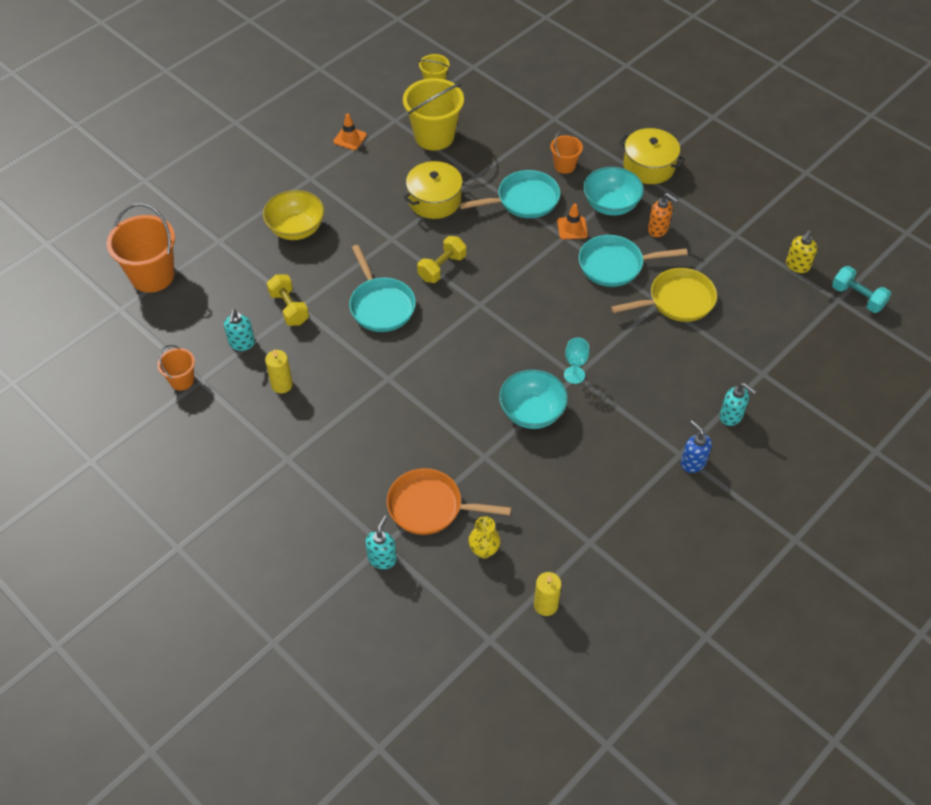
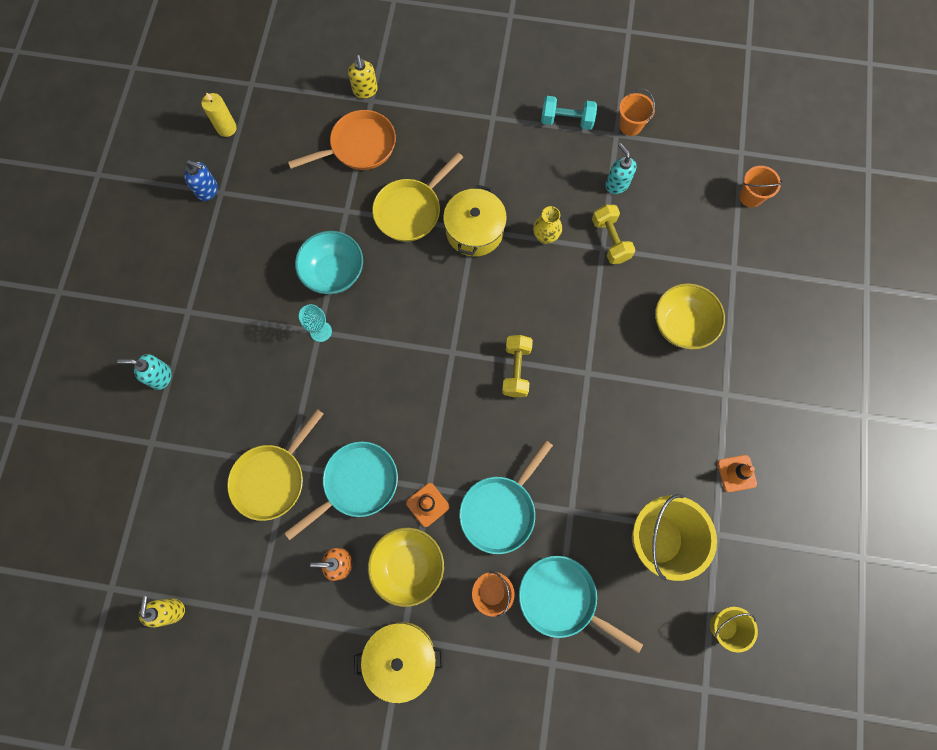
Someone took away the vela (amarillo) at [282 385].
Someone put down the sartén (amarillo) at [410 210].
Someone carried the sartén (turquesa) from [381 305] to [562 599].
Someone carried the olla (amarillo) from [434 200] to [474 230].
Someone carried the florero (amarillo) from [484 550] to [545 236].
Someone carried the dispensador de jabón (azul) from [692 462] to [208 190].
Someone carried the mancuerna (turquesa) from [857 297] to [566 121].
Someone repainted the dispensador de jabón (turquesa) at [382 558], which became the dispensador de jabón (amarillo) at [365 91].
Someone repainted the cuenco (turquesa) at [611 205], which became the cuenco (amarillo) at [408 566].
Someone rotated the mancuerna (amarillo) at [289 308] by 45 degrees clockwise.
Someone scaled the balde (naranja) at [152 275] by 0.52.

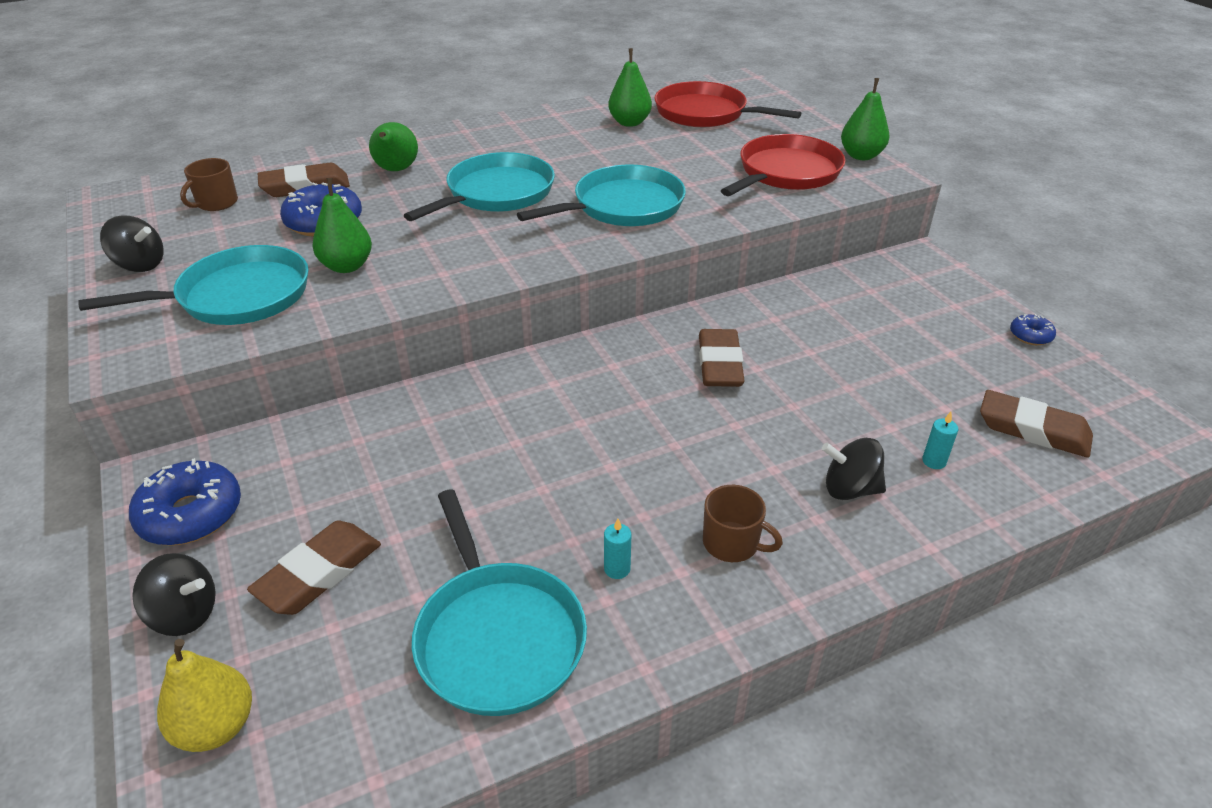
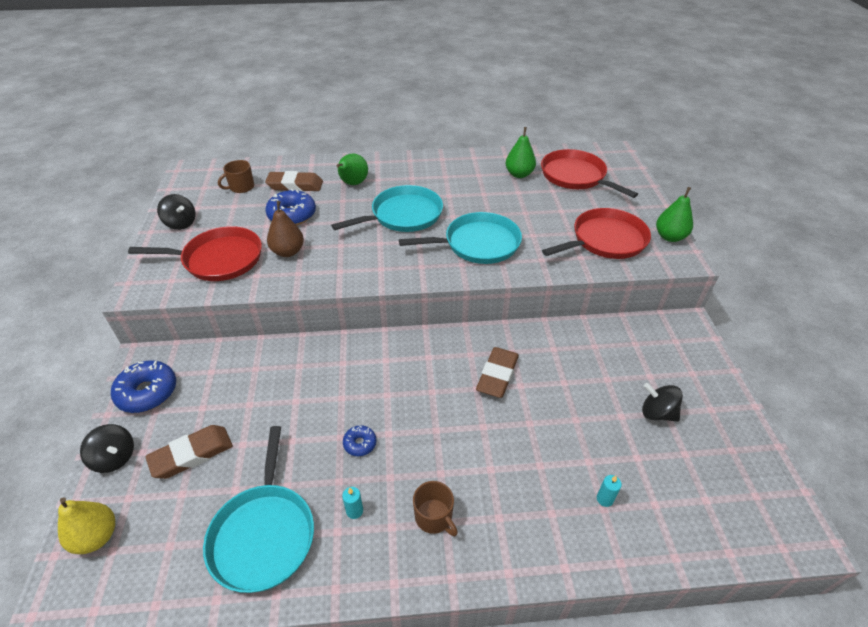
Someone took away the goma de borrar (marrón) at [1033 430].
Someone carried the peonza (negro) from [850 489] to [657 413].
Someone carried the rosquilla (azul) from [1030 336] to [360 443].
Someone repainted the sartén (turquesa) at [238 296], which became the sartén (rojo) at [219 259].
Someone repainted the pera (verde) at [347 266], which became the pera (marrón) at [288 252].

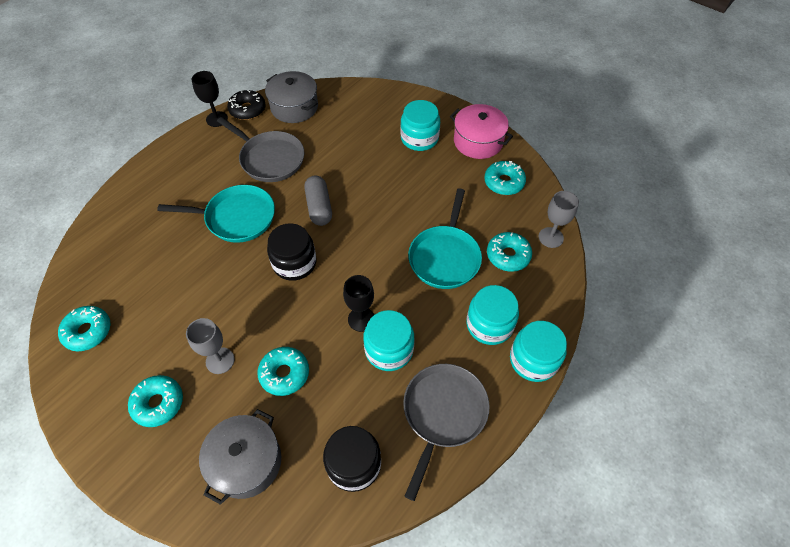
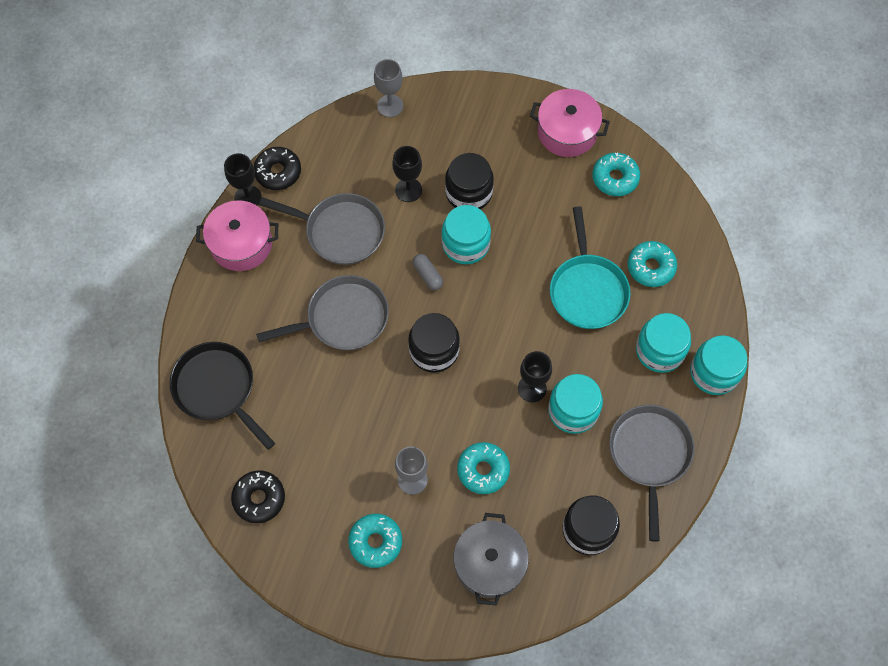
Someone took away the olla (gris) at [294 107].
Someone put down the sartén (negro) at [217 389].
Someone put down the olla (rosa) at [241 244].
Someone put down the copa (negro) at [408 190].
Someone put down the tarro (negro) at [468 192].
Someone carried the tarro (turquesa) from [419 138] to [465 244].
Someone carried the copa (gris) from [551 237] to [390 106].
Someone repainted the rosquilla (turquesa) at [88 331], which became the rosquilla (negro) at [259 498].
Someone repainted the sartén (turquesa) at [236 217], which became the sartén (gris) at [343 318].
Someone scaled the cápsula (gris) at [319 207] by 0.63.

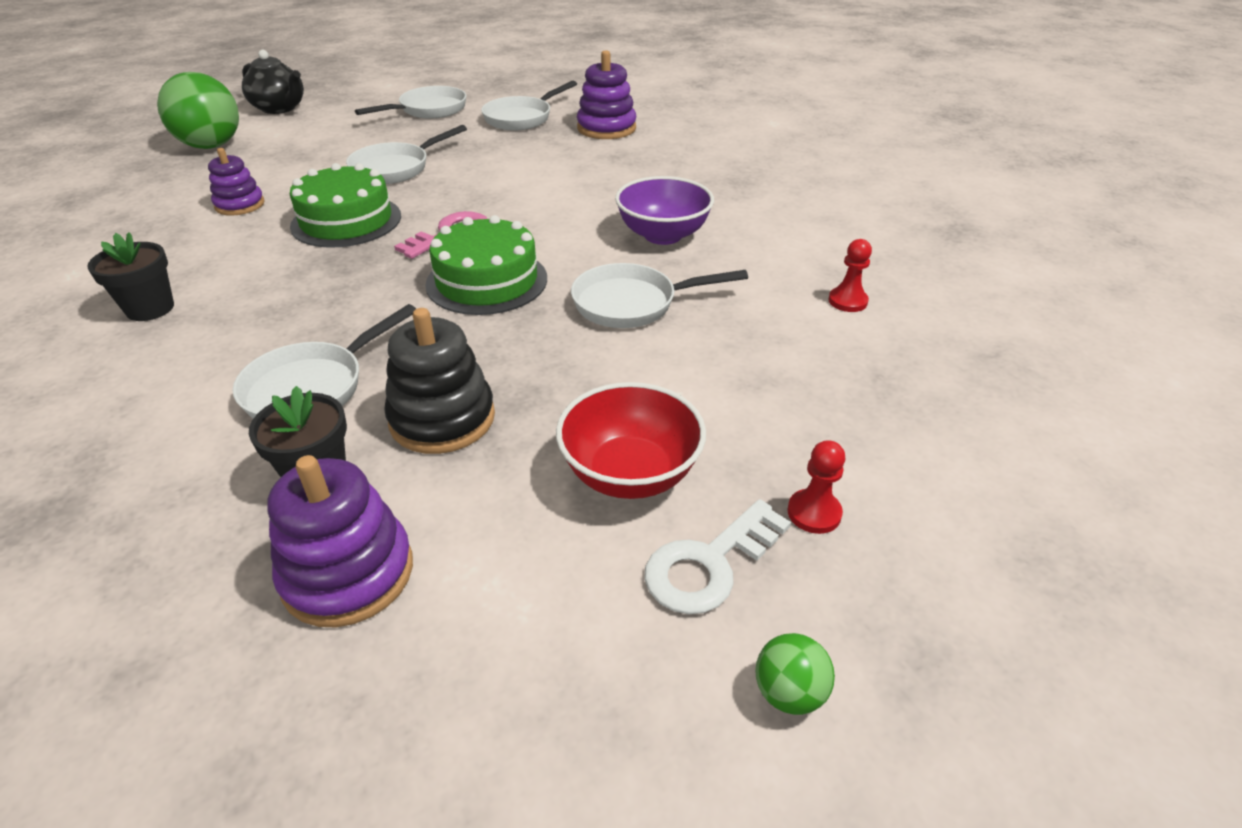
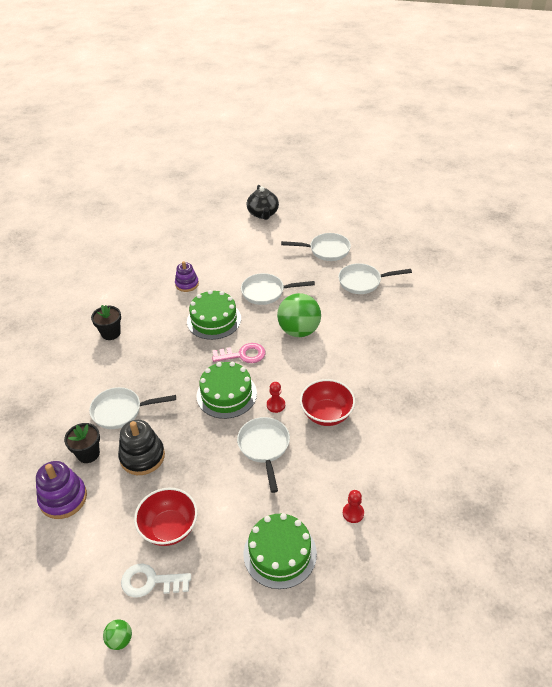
Someone took away the juguete apilable (morado) at [606 128].
Someone put down the tarta (verde) at [280 553].
Someone carried the pelota (verde) from [211 146] to [299 330].
Someone carried the peón (rojo) from [814 513] to [276 405].
Someone repainted the cuenco (morado) at [663 235], which became the cuenco (rojo) at [326 414].
Someone rotated the sartén (blanco) at [632 303] by 45 degrees clockwise.

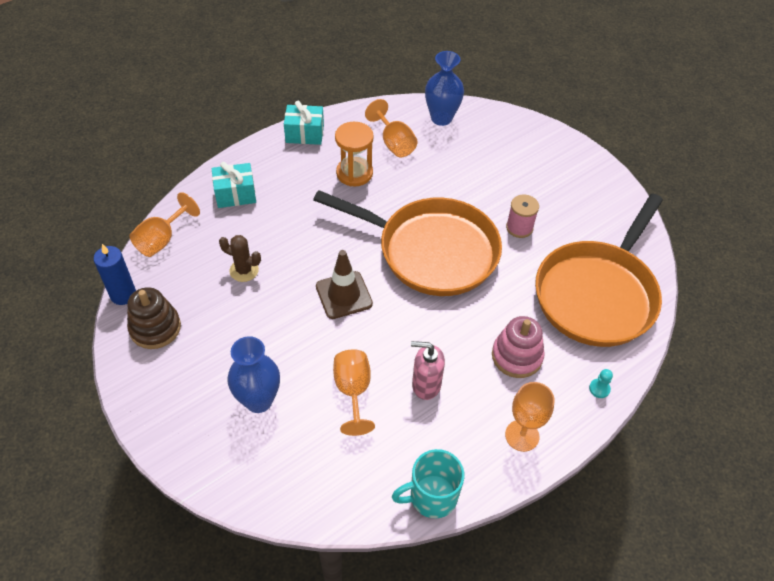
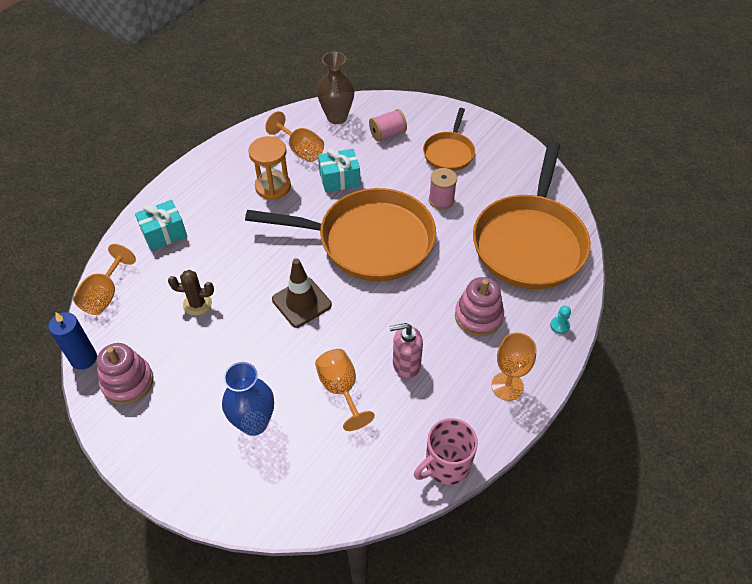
Someone put down the carrete (rosa) at [387 134].
Someone put down the sartén (naranja) at [449 152].
Someone carried the regalo (turquesa) from [304 134] to [339 179].
Someone repainted the juguete apilable (marrón) at [155 328], which became the juguete apilable (rosa) at [127 382].
Someone repainted the taza (turquesa) at [431 497], which became the taza (rosa) at [446 465].
Someone repainted the florero (azul) at [441 118], which became the florero (marrón) at [337 117].

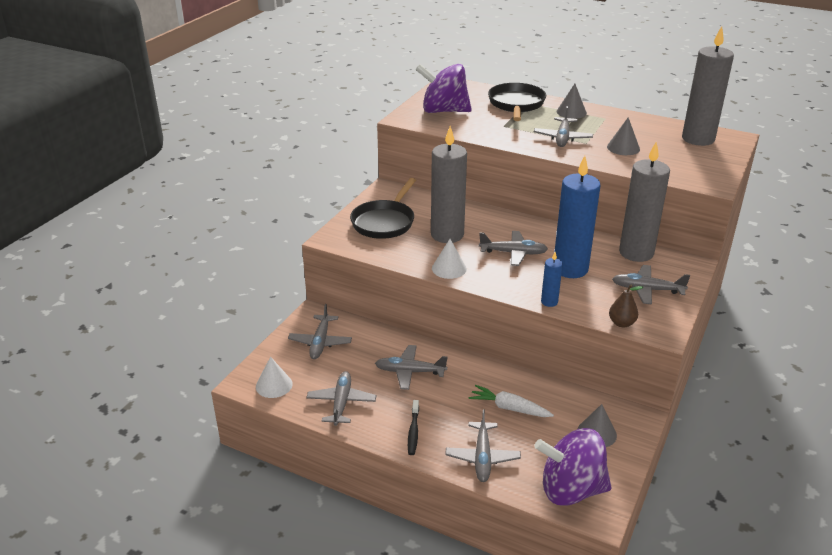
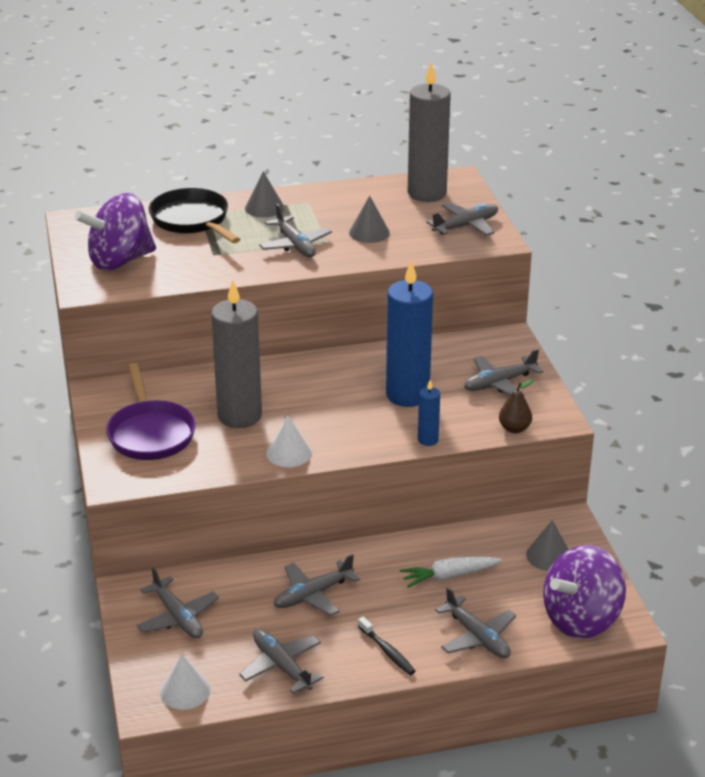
Someone took away the vela (gris) at [636 253].
Someone carried the avión (gris) from [513 253] to [466 226].
Someone repainted the sartén (negro) at [384 222], which became the sartén (morado) at [150 433].

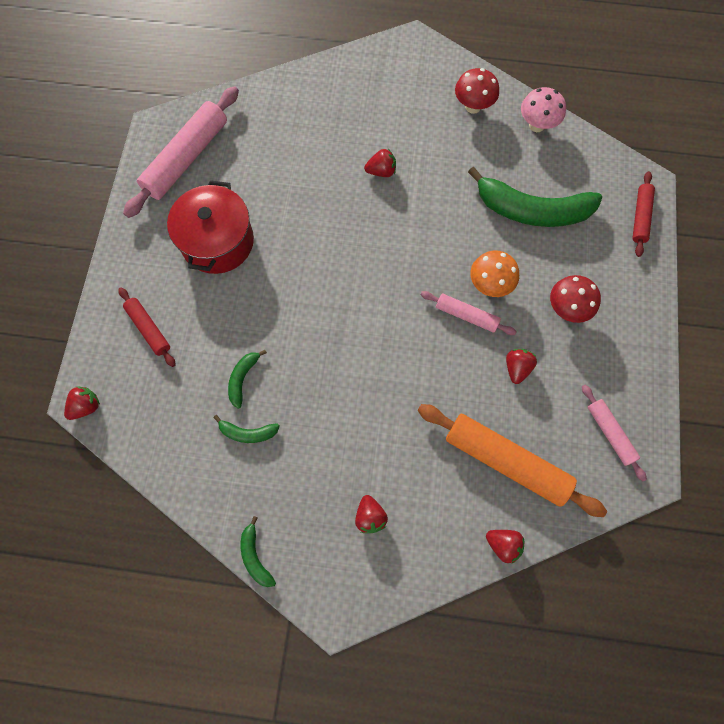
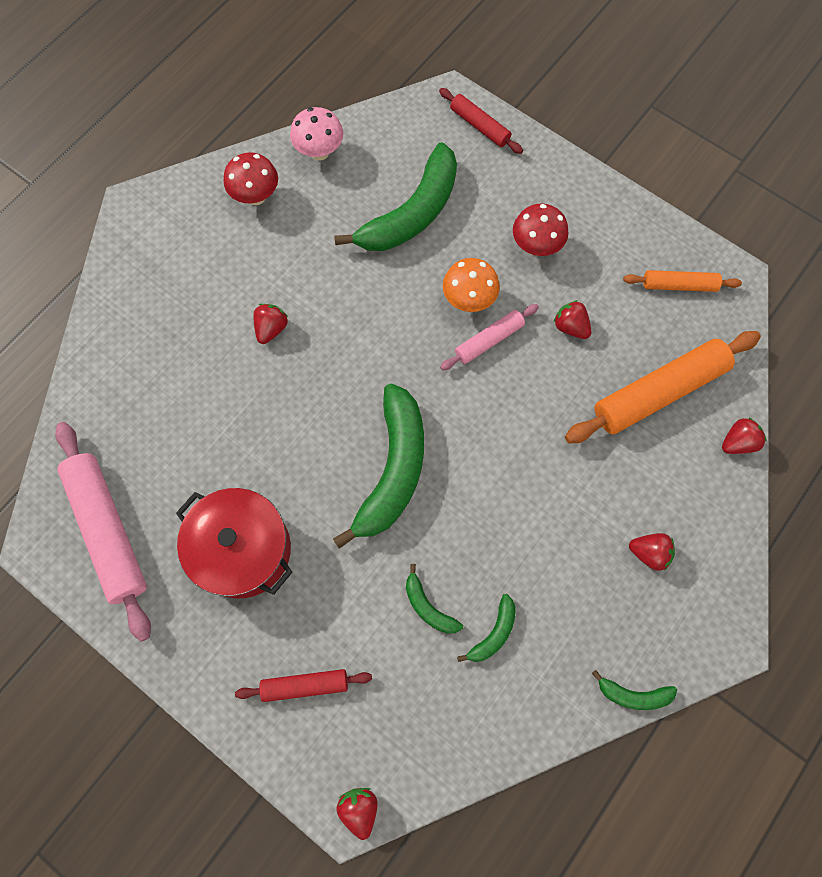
Someone put down the plátano (verde) at [393 469].
Someone repainted the rodillo (rosa) at [610 433], which became the rodillo (naranja) at [679 285].

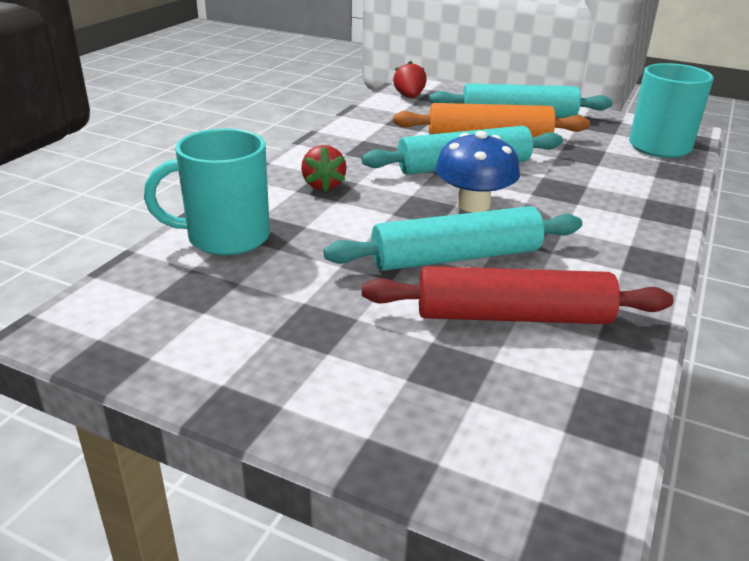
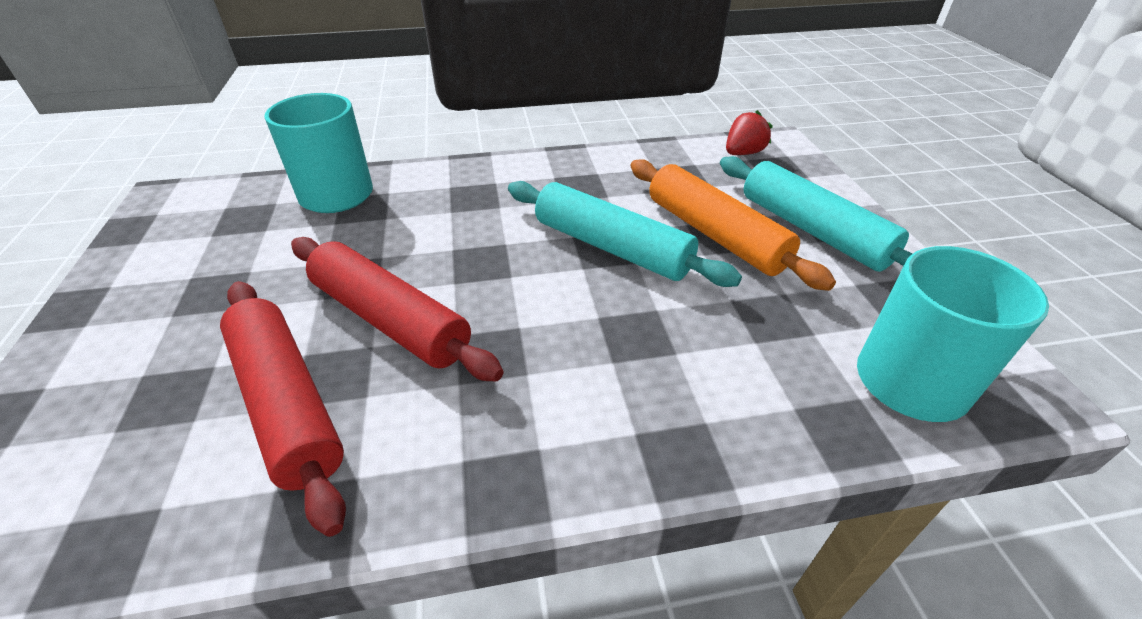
Someone took away the fresa (rojo) at [323 185].
Someone took away the seta (azul) at [473 204].
Someone repainted the rodillo (turquesa) at [456 257], which became the rodillo (rojo) at [390 319].

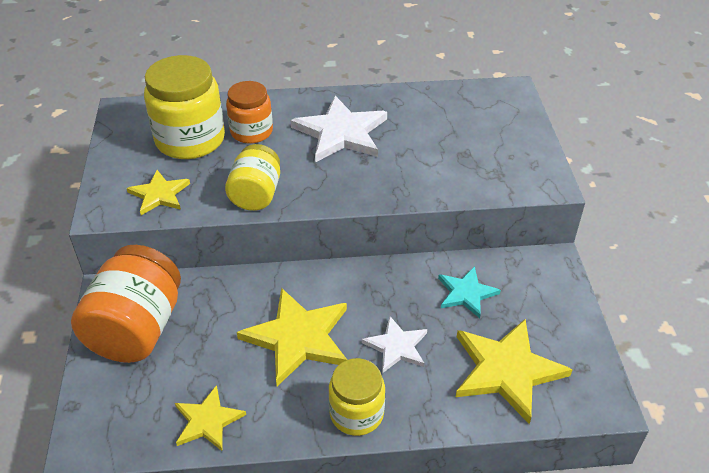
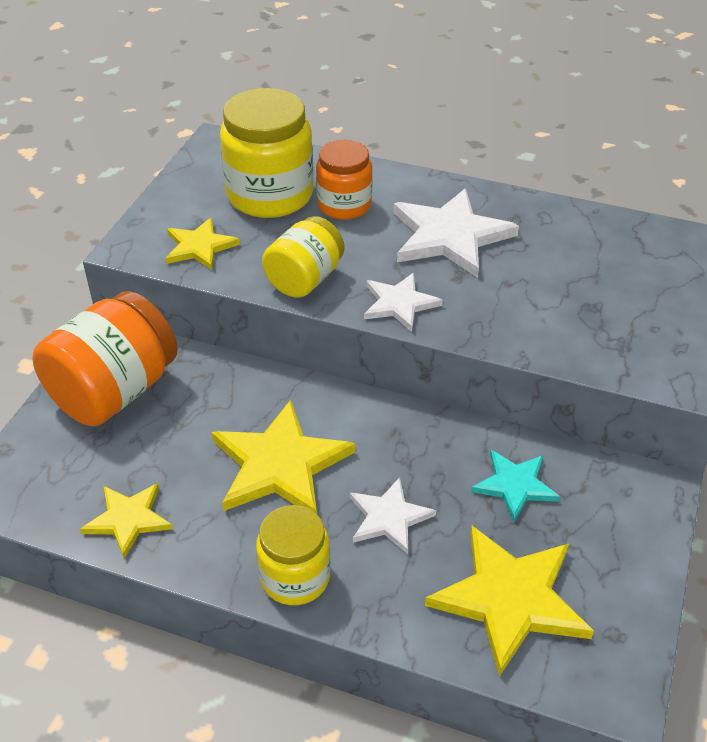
Someone put down the estrella (blanco) at [399 303].

